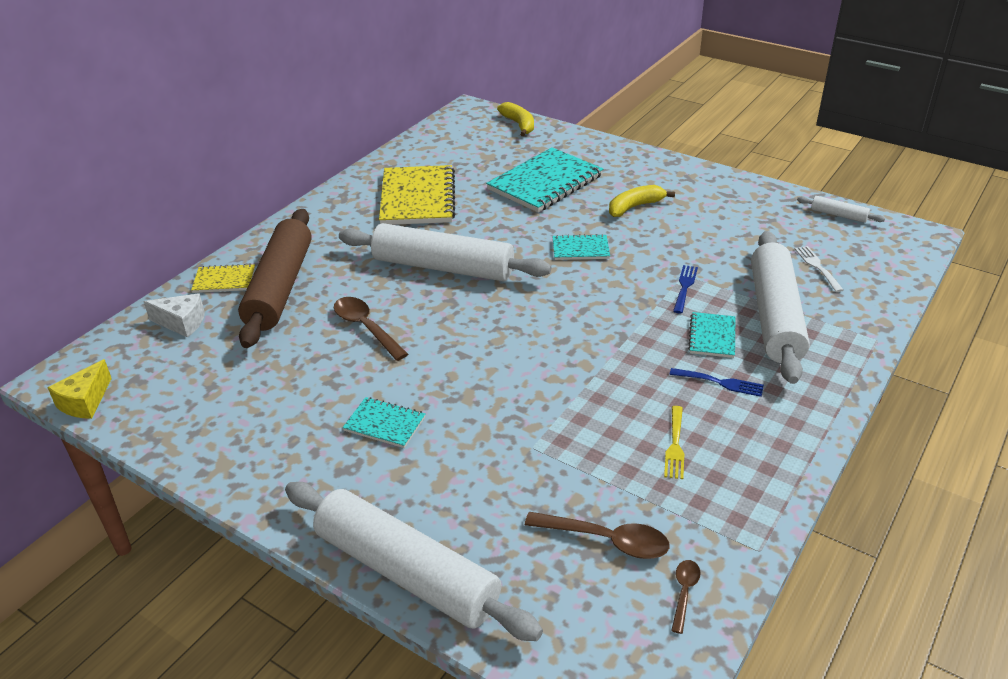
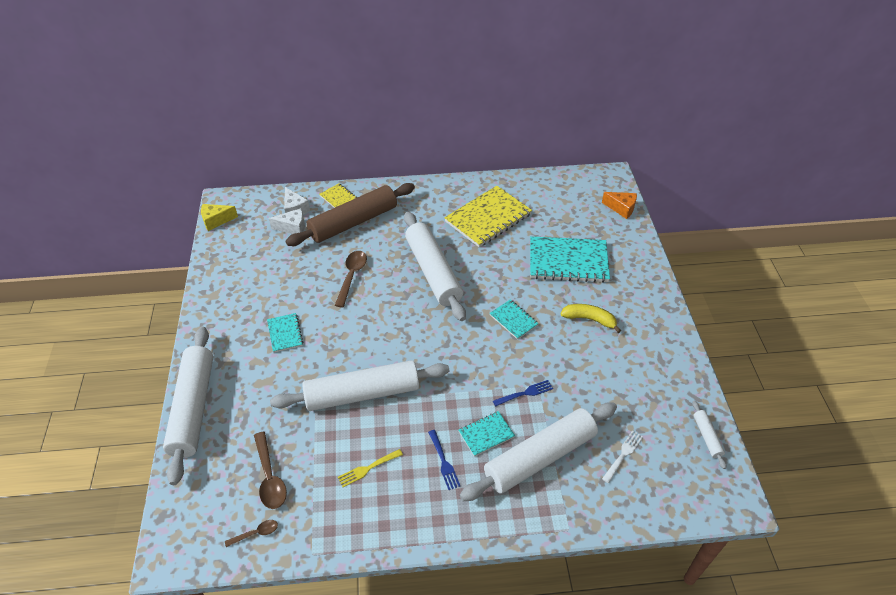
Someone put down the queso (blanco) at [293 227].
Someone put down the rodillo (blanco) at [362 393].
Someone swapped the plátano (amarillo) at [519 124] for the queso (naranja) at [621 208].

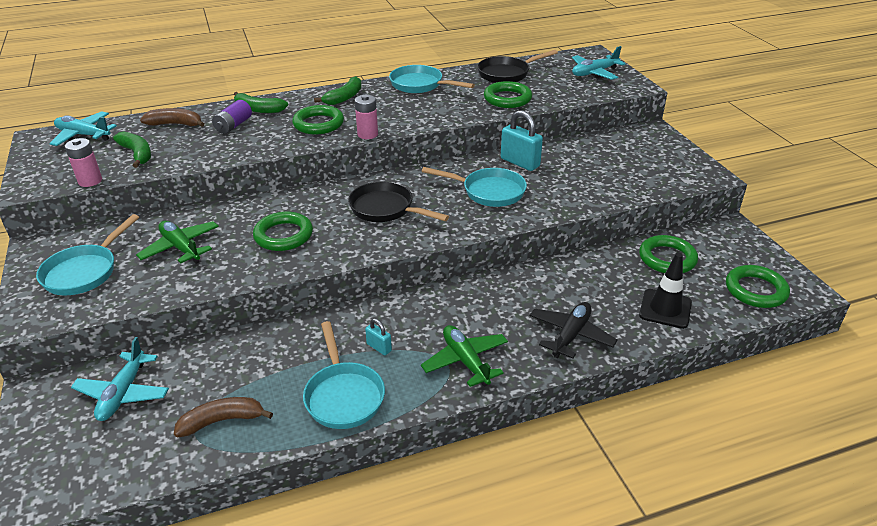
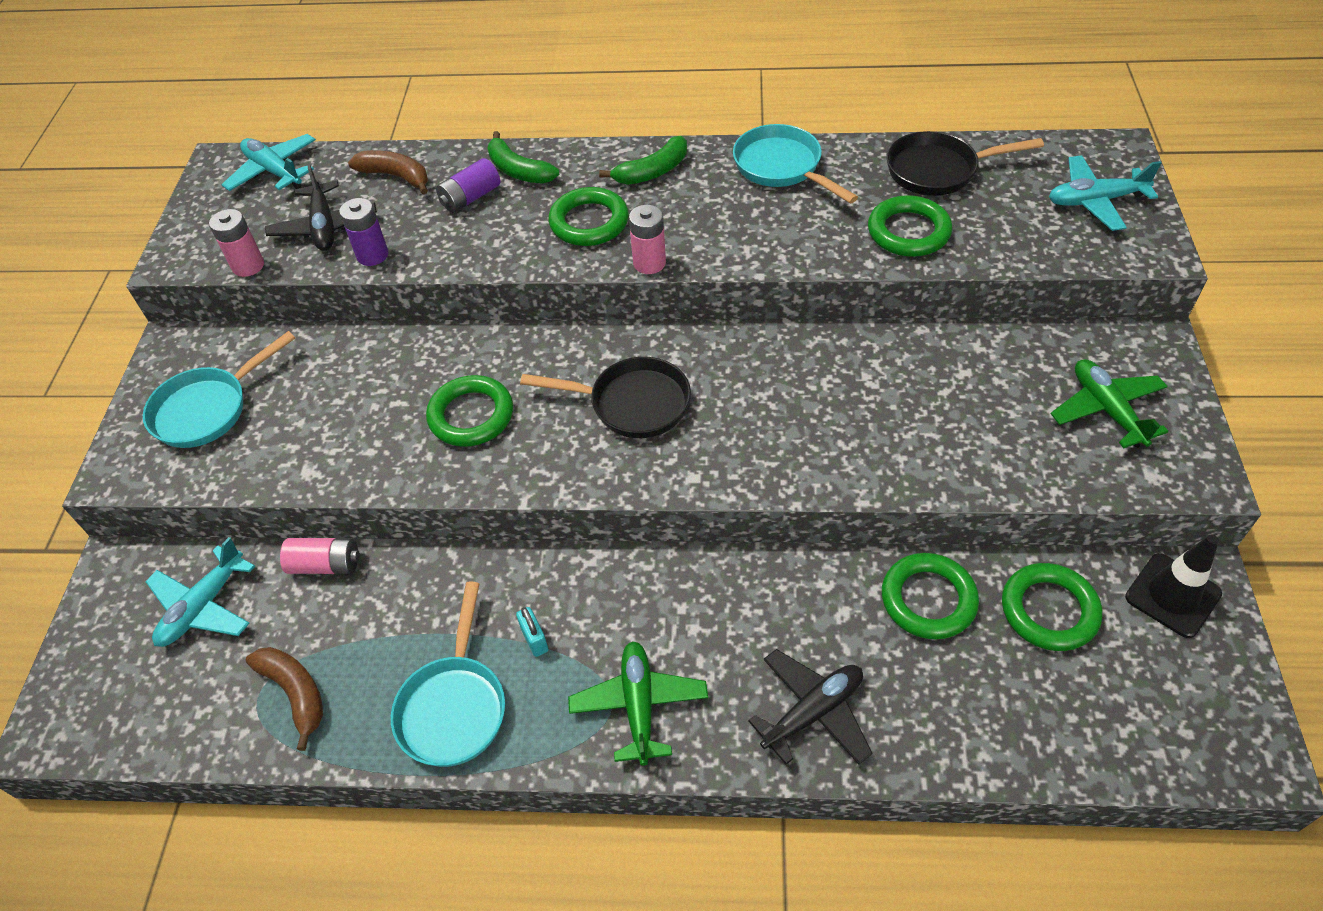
Someone took away the sartén (turquesa) at [489 192].
Someone took away the candado (turquesa) at [520 162].
Someone put down the pila (rosa) at [326 565].
Someone put down the pila (morado) at [372 255].
Someone carried the avión (verde) from [181 248] to [1106 410].
Someone carried the cono de tráfico (negro) from [665 309] to [1172 595].
Someone carried the anillo (verde) from [755 290] to [928 599].
Someone swapped the plátano (verde) at [137 154] for the avión (negro) at [324 227].
Someone rotated the plátano (marrón) at [222 421] by 45 degrees clockwise.
Someone rotated the sartén (negro) at [386 209] by 135 degrees clockwise.

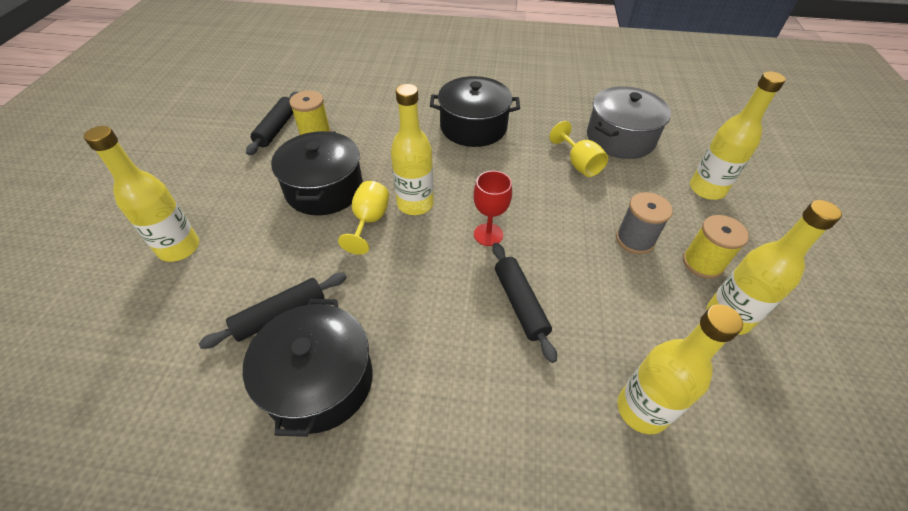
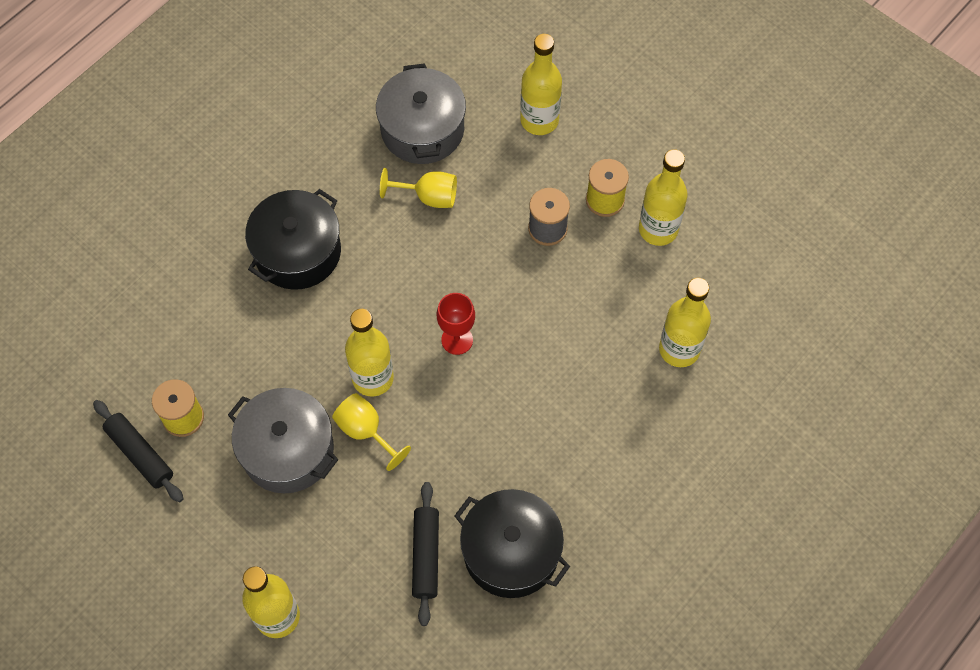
Someone took away the rodillo (negro) at [520 304].
Someone repainted the olla (negro) at [324 189], which became the olla (gris) at [288 450].

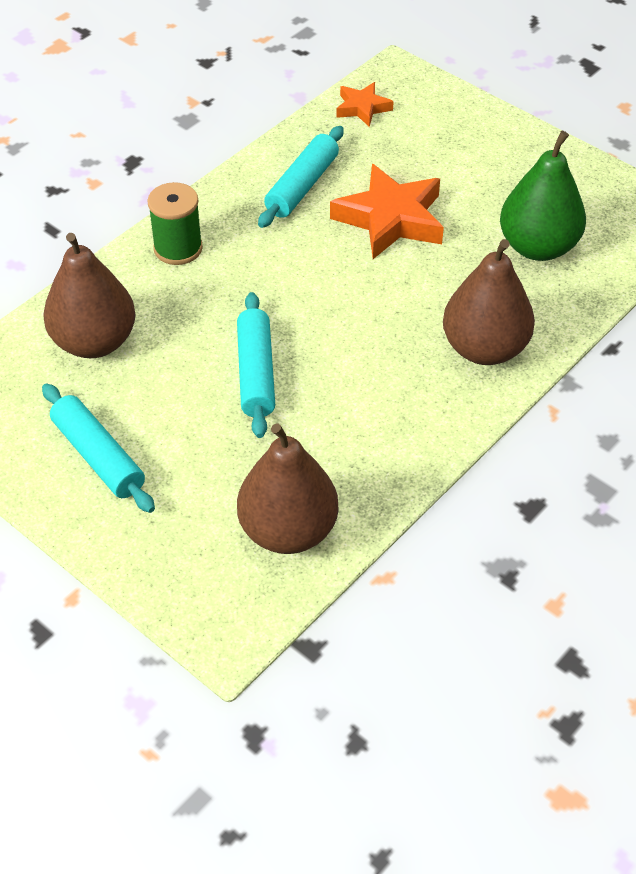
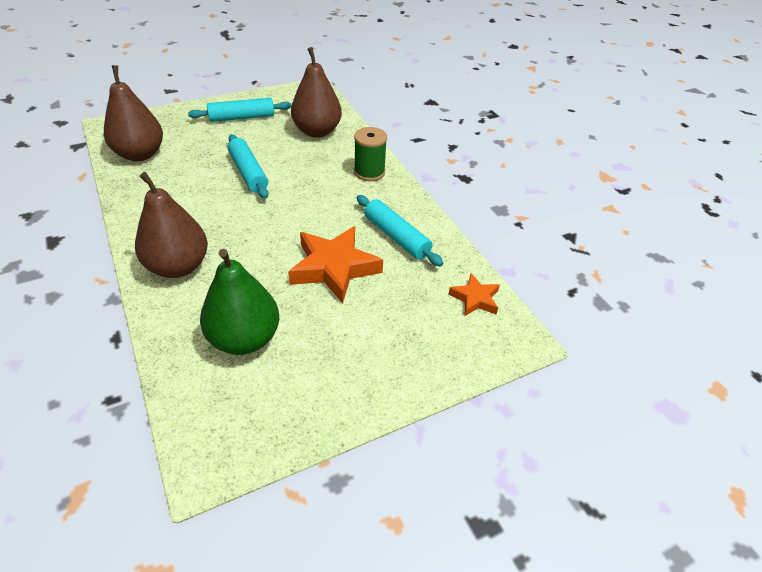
Someone rotated the rodillo (turquesa) at [256 373] by 45 degrees clockwise.

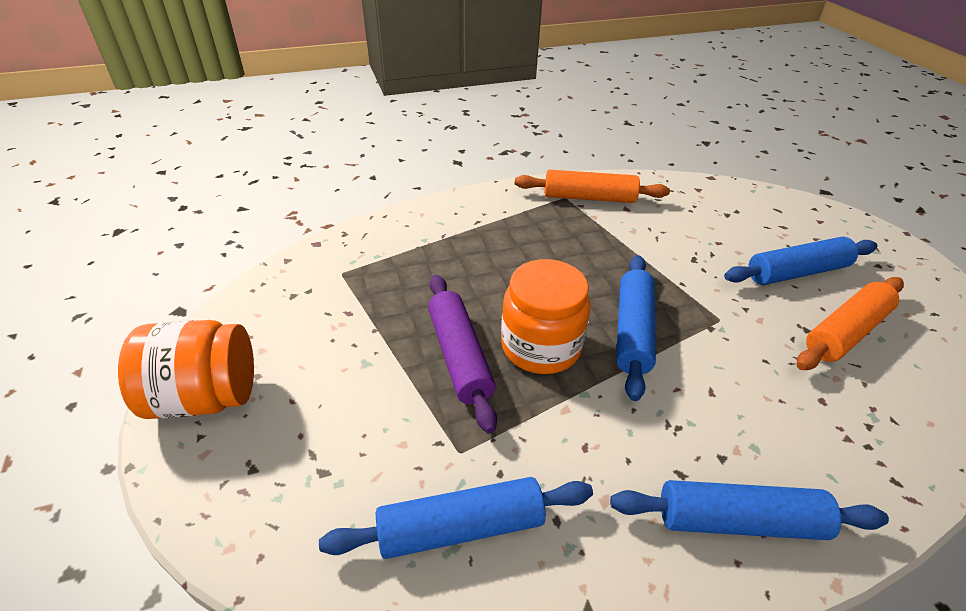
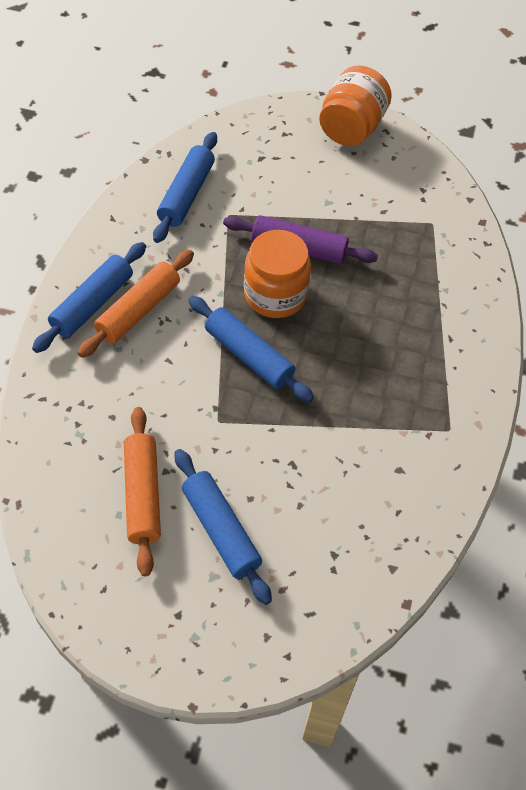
Someone carried the rodillo (naranja) from [589 198] to [138 310].
Someone rotated the rodillo (azul) at [796 272] by 45 degrees counterclockwise.

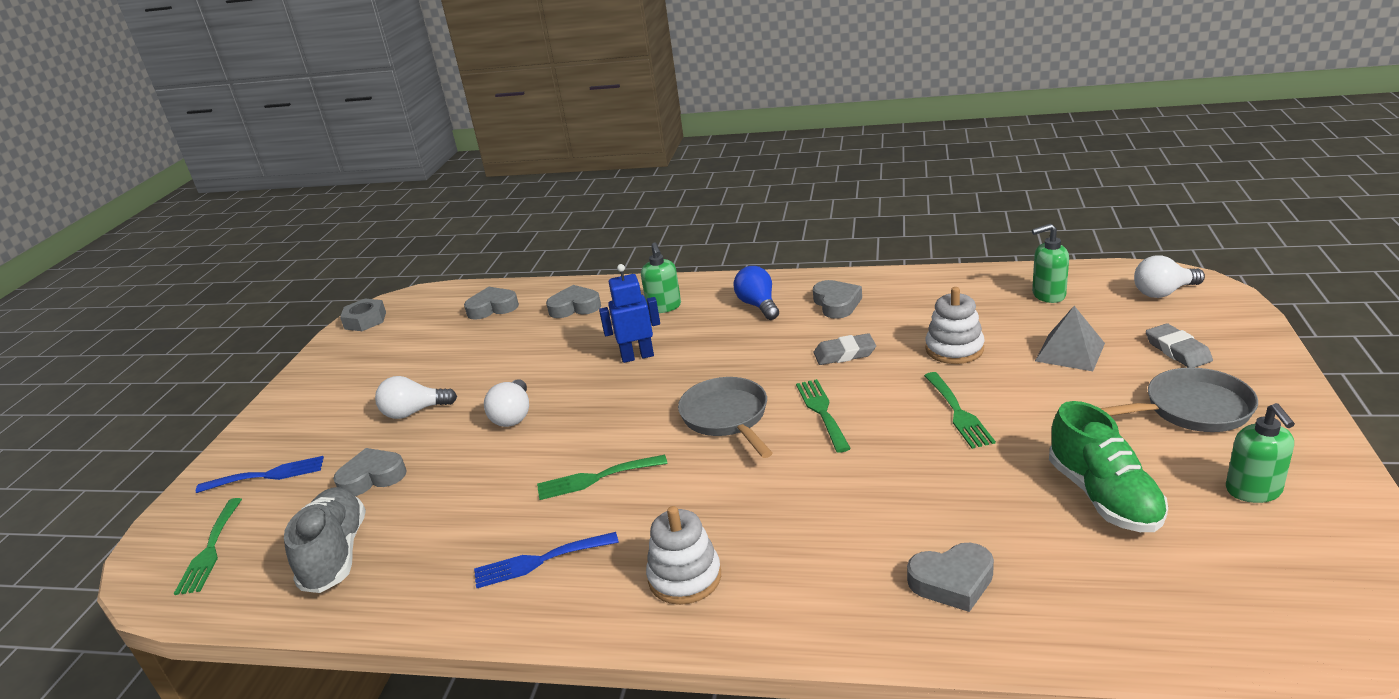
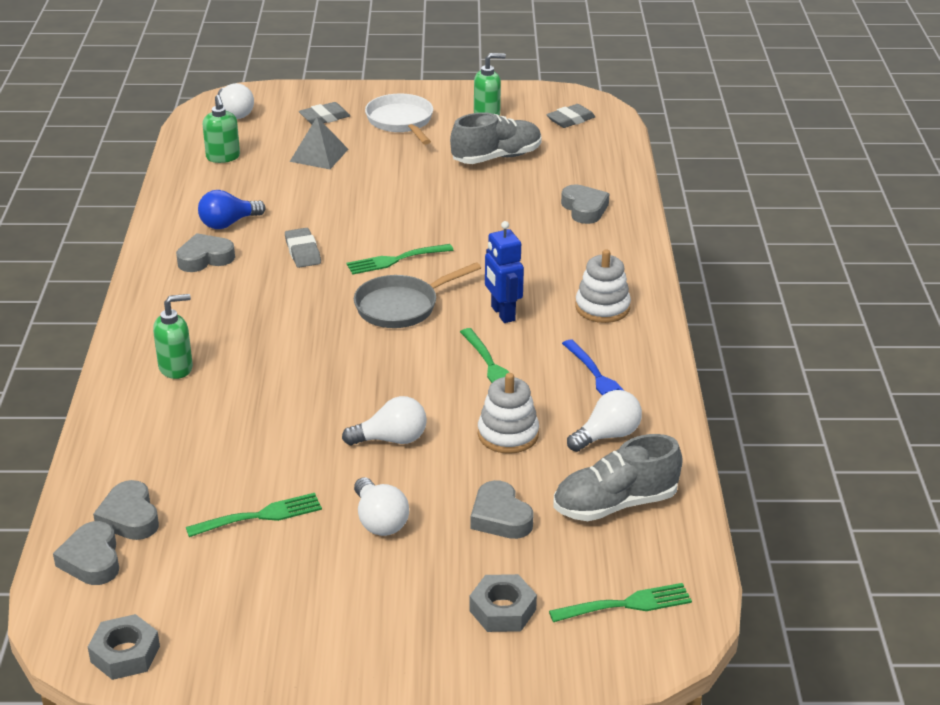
Someone put down the goma de borrar (gris) at [570 120].
Someone put down the bombilla (blanco) at [607 436].
Someone carried the corazón (gris) from [575 307] to [92 560].
Someone carried the robot (azul) from [637 356] to [502 313].
Someone carried the bombilla (azul) from [758 305] to [228 223].
Someone carried the tenedor (verde) from [958 413] to [260 516].
Someone carried the juguete apilable (blanco) from [954 349] to [508 434].
Someone swapped the tenedor (azul) at [267 475] for the tuerca (gris) at [502 610].
Someone repainted the zapato (verde) at [1103 496], which became the zapato (gris) at [496 157].
Someone repainted the sartén (gris) at [1191 409], which became the sartén (blanco) at [401 122].

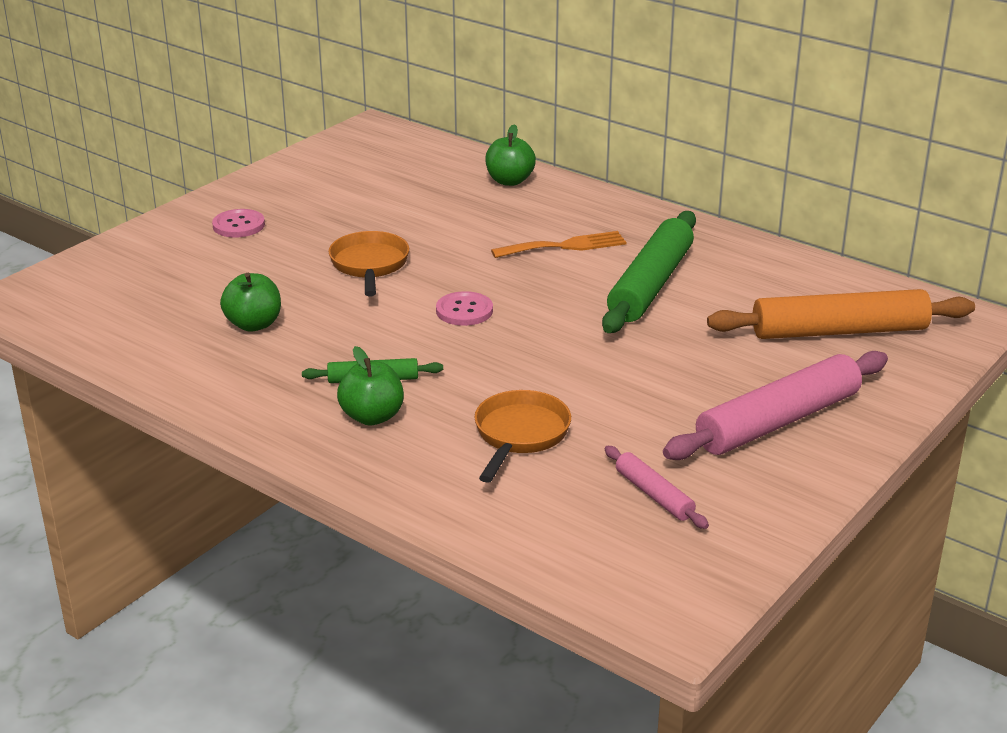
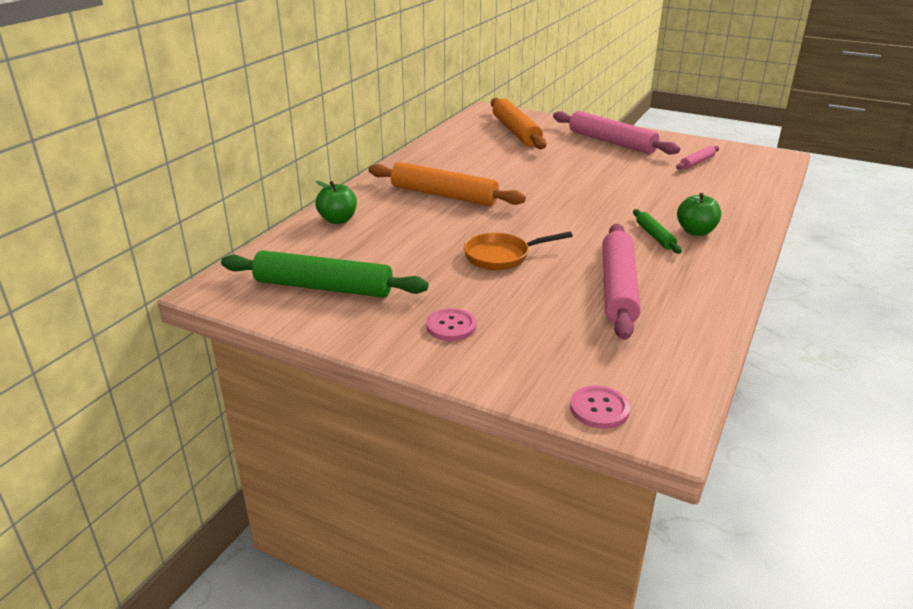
Someone took away the sartén (naranja) at [519 435].
Someone carried the botón (rosa) from [464 311] to [599 409].
Someone carried the rodillo (verde) from [650 284] to [323 287].
Someone swapped the manzana (verde) at [254 324] for the rodillo (rosa) at [618 288].
Someone swapped the tenedor (naranja) at [565 246] for the rodillo (naranja) at [443 195].

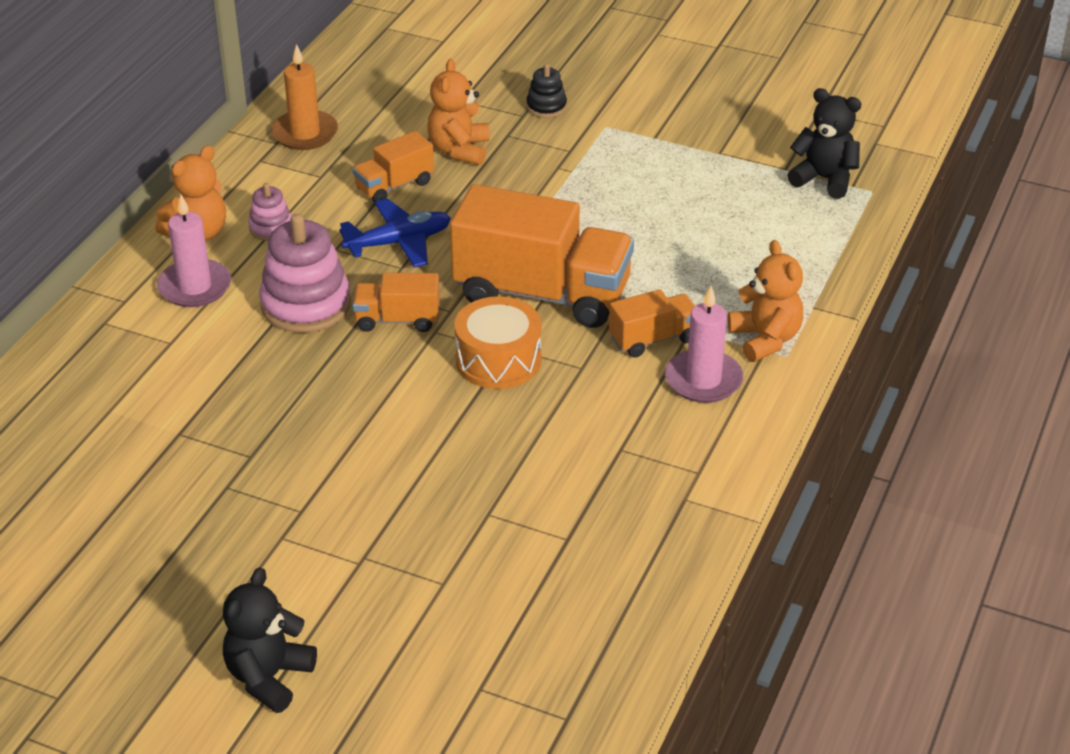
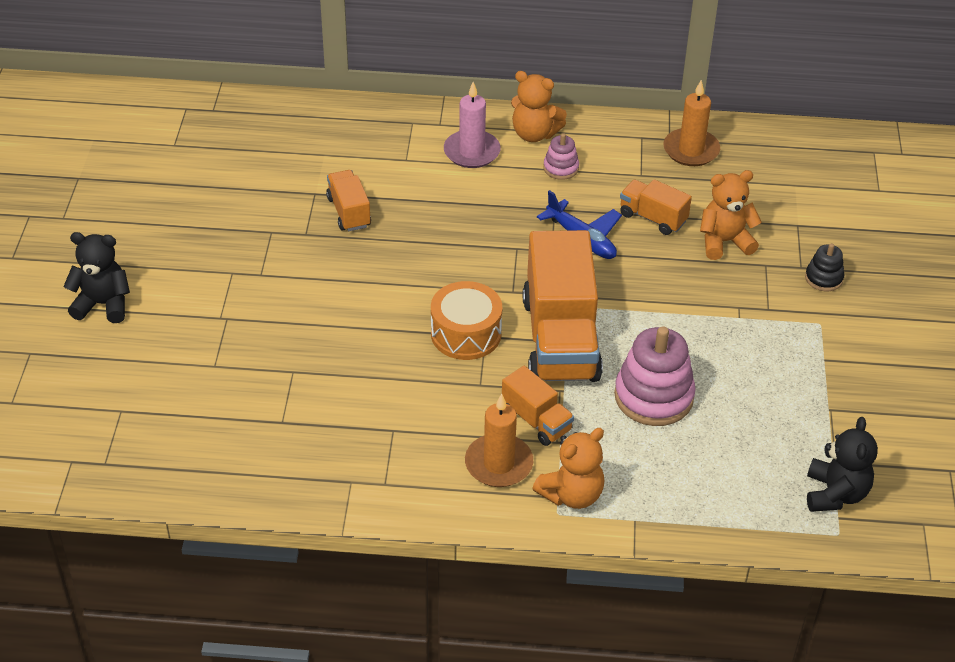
Someone carried the juguete apilable (rosa) from [306 305] to [653 396].
Someone carried the camión (naranja) from [397 320] to [349 212].
Someone repainted the vela (rosa) at [703 380], which became the vela (naranja) at [498 464].

